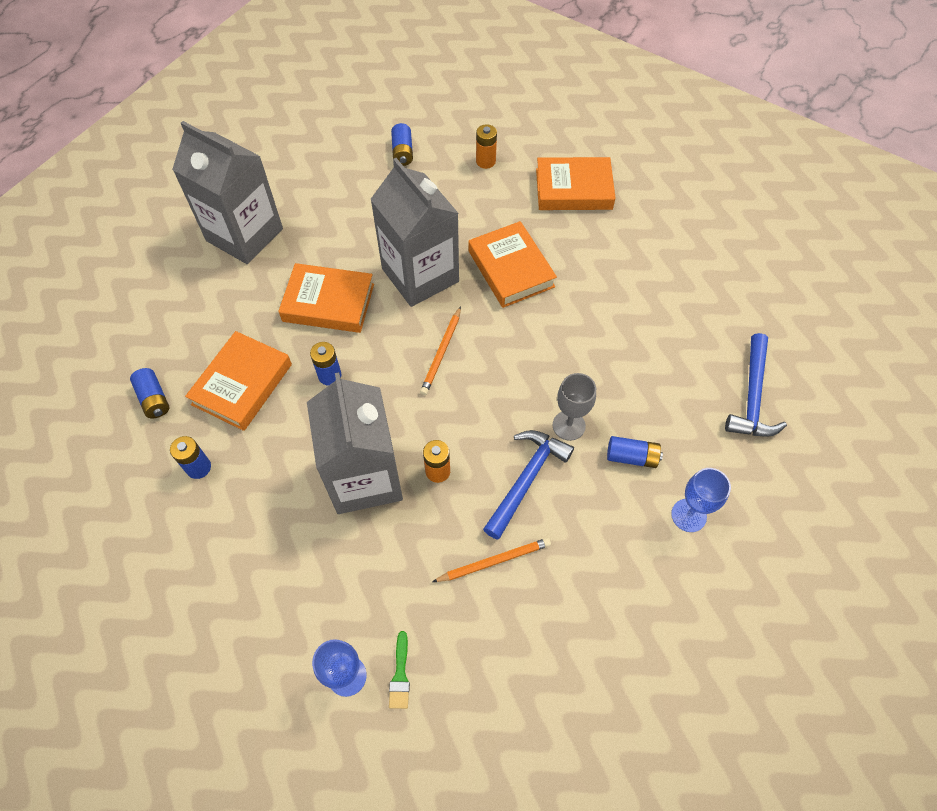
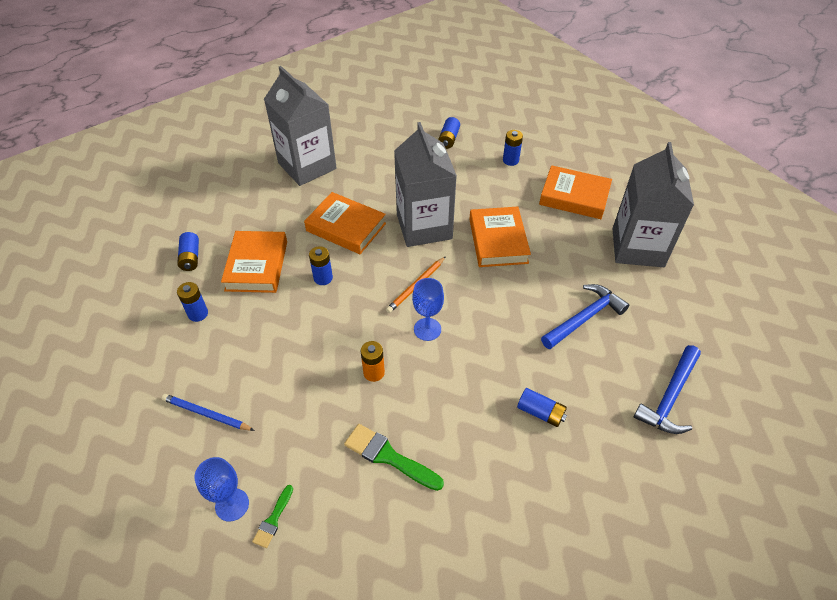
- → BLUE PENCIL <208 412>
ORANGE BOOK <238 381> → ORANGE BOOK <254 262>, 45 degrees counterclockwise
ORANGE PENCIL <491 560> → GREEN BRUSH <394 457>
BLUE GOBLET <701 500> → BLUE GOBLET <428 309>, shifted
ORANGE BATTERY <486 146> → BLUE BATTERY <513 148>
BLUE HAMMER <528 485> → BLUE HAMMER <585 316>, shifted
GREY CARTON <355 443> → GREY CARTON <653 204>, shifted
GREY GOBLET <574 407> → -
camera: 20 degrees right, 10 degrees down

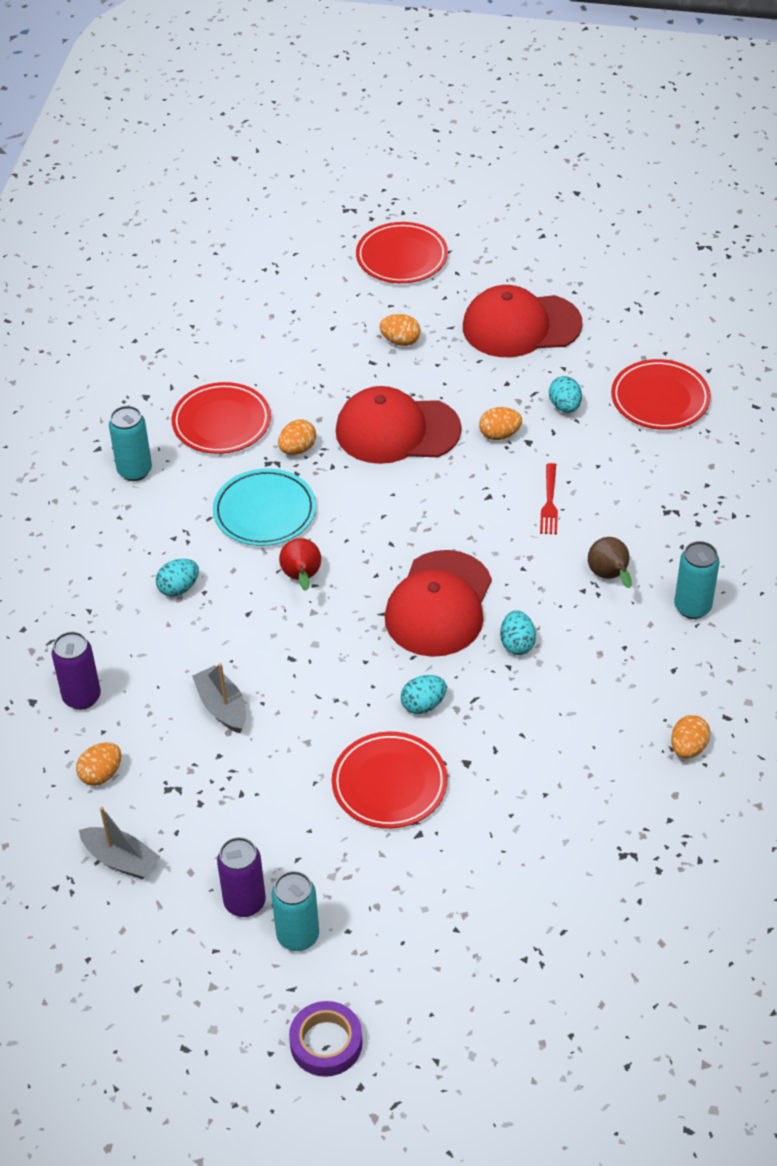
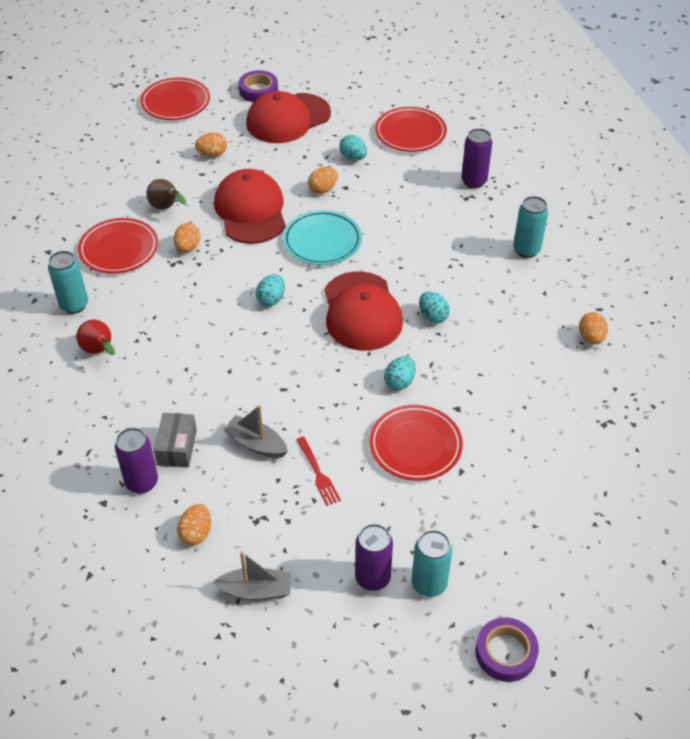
RED PEAR <300 564> → RED PEAR <95 337>, shifted
BROWN PEAR <610 562> → BROWN PEAR <166 194>, shifted
- → GREY BOX <175 440>
RED CAP <399 425> → RED CAP <249 206>, 105 degrees clockwise
- → PURPLE TAPE <258 86>
TURQUOISE EGG <177 578> → TURQUOISE EGG <270 290>, shifted
TURQUOISE PLATE <264 507> → TURQUOISE PLATE <322 237>, shifted
RED FORK <549 498> → RED FORK <318 471>, shifted
- → PURPLE CAN <477 158>
camera: 30 degrees left, 0 degrees up

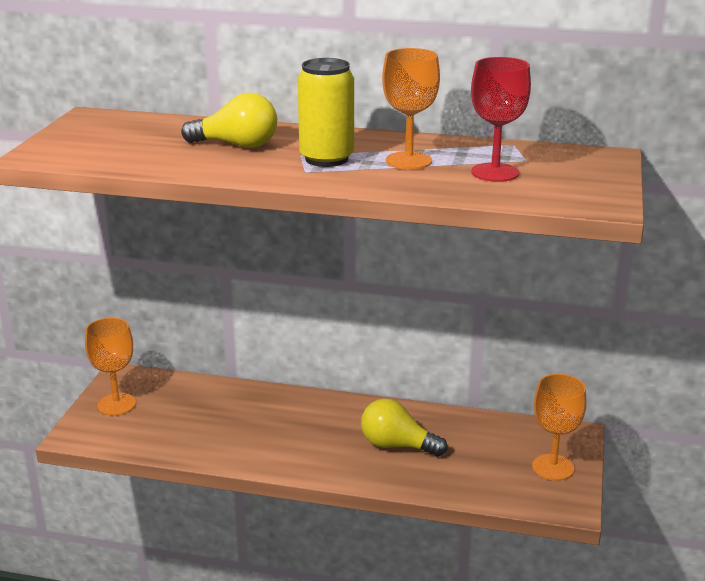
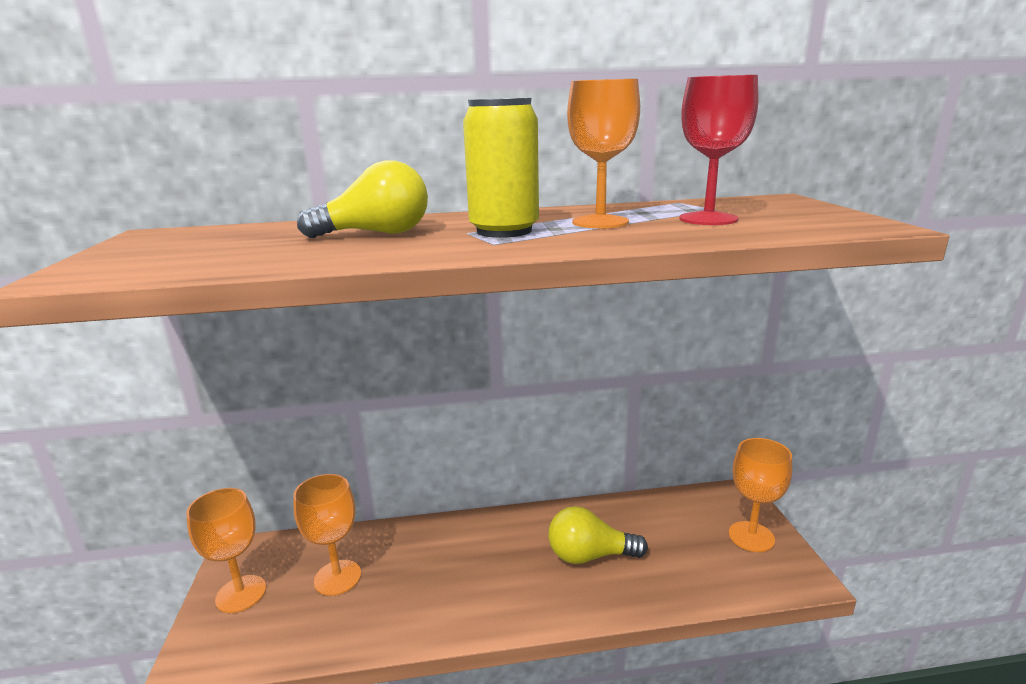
- → ORANGE GOBLET <327 535>
camera: 20 degrees left, 5 degrees down

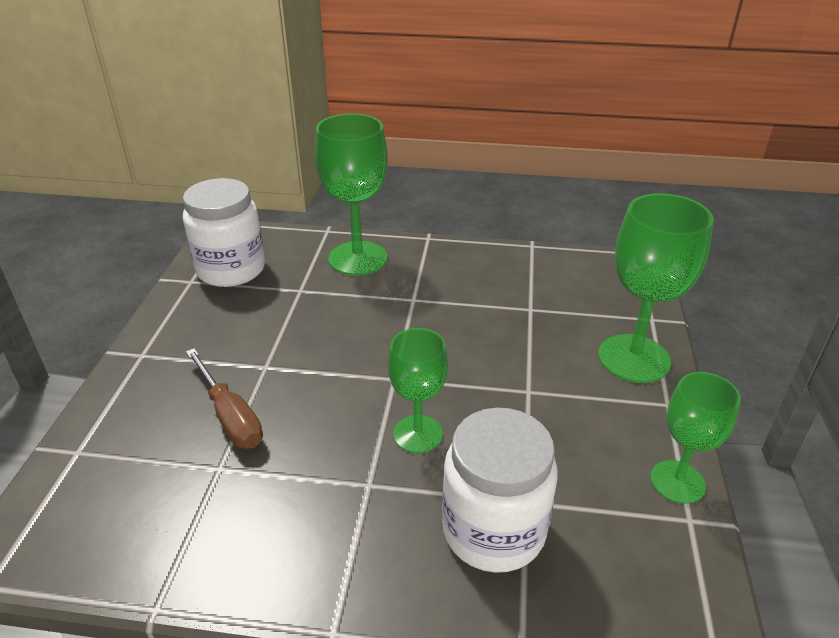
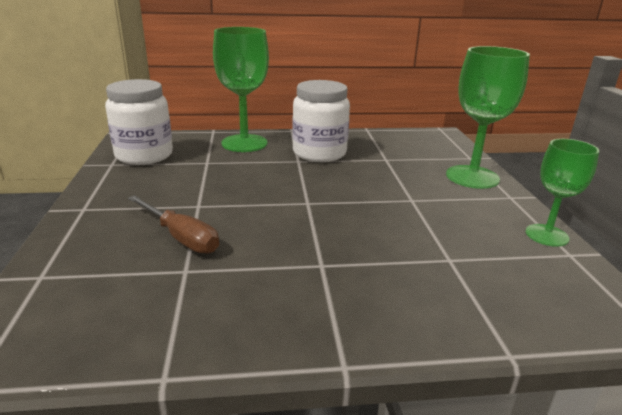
WHITE JAR <500 490> → WHITE JAR <321 121>, shifted
GREEN GOBLET <418 390> → -
camera: 15 degrees left, 10 degrees down

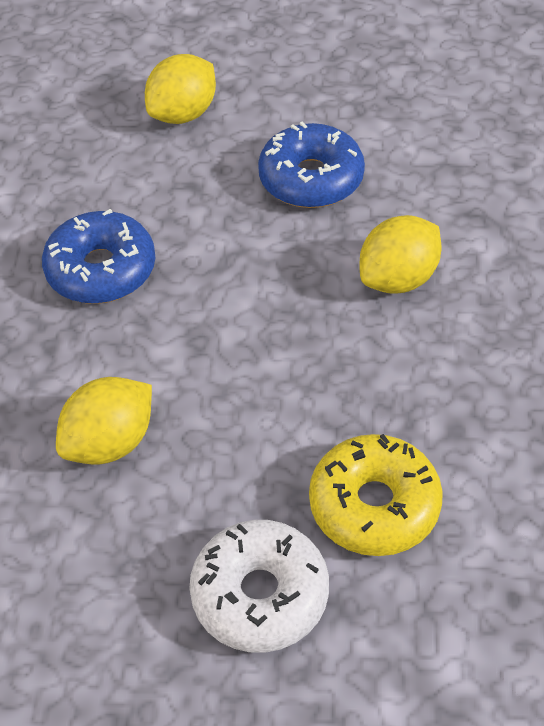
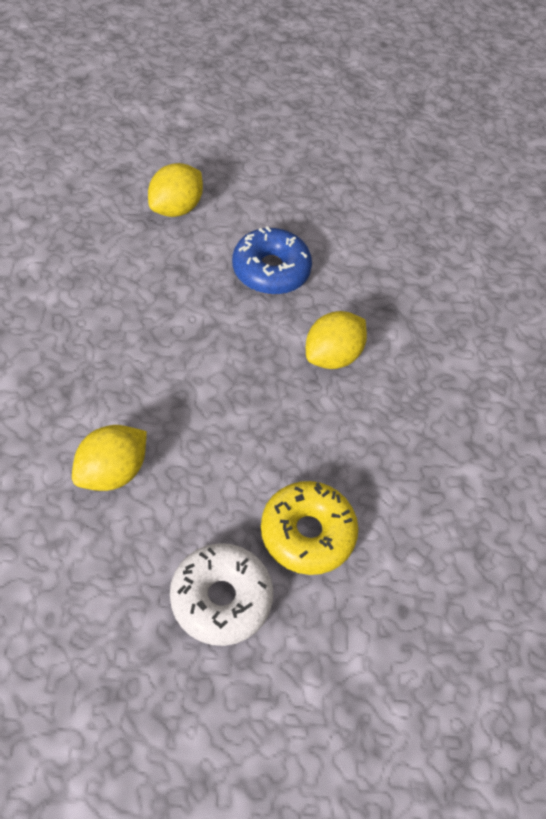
BLUE DONUT <98 256> → -
camera: 10 degrees left, 5 degrees up

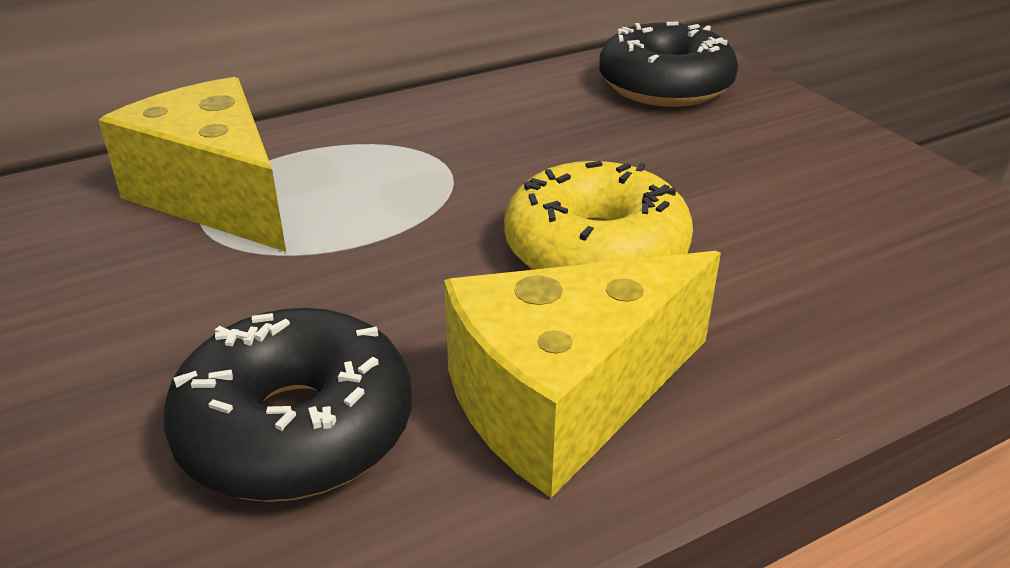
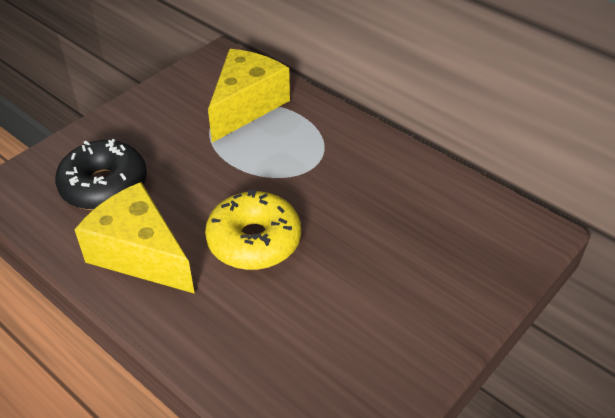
BLACK DONUT <668 64> → -
camera: 70 degrees right, 10 degrees up

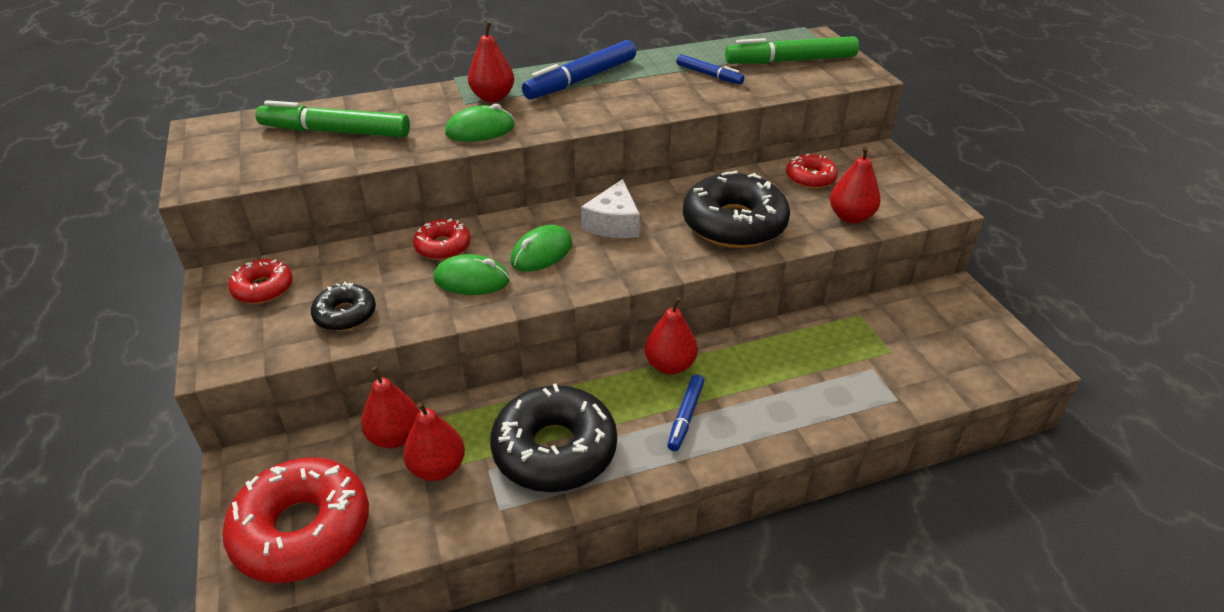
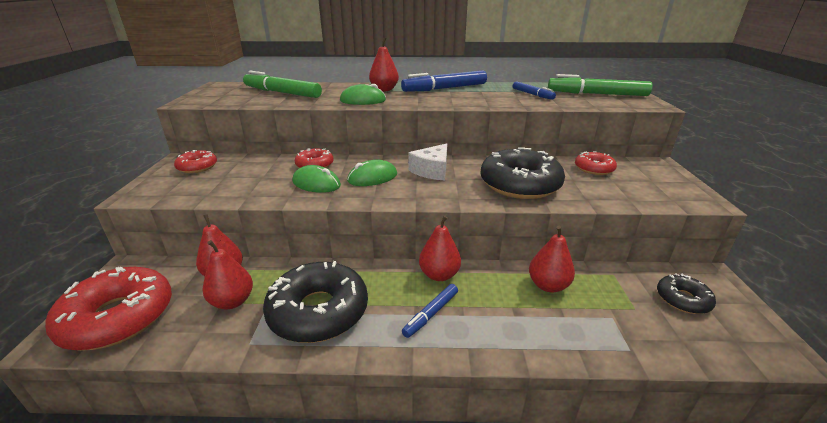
RED PEAR <855 185> → RED PEAR <552 259>, shifted
BLACK DONUT <343 306> → BLACK DONUT <686 293>, shifted
camera: 20 degrees right, 10 degrees down

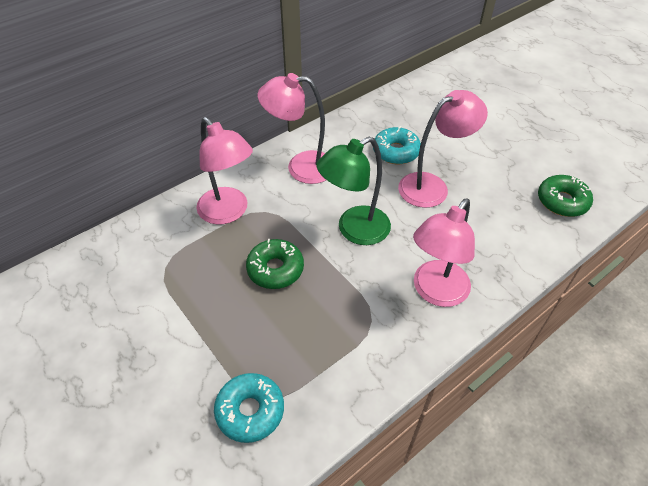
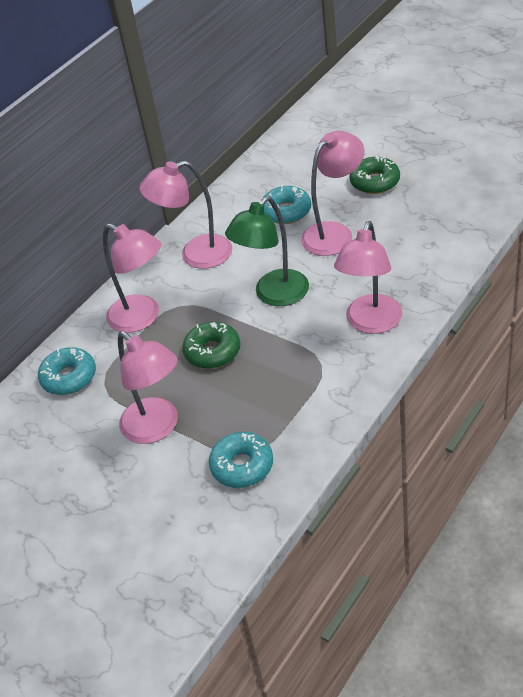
- → TURQUOISE DONUT <67 371>
- → PINK LAMP <148 387>
GREEN DONUT <565 196> → GREEN DONUT <374 175>, shifted
camera: 10 degrees left, 5 degrees down

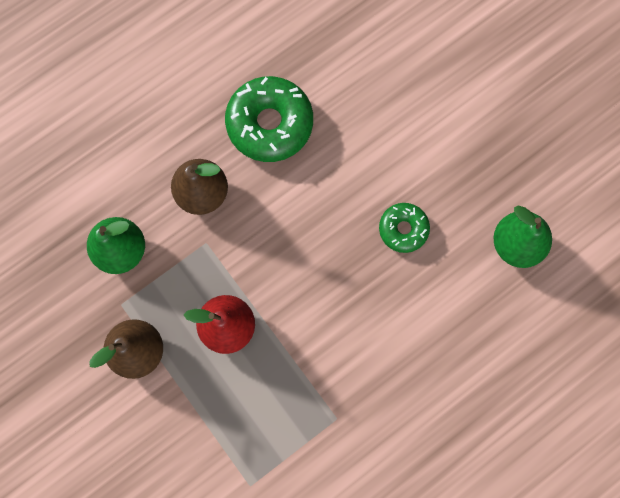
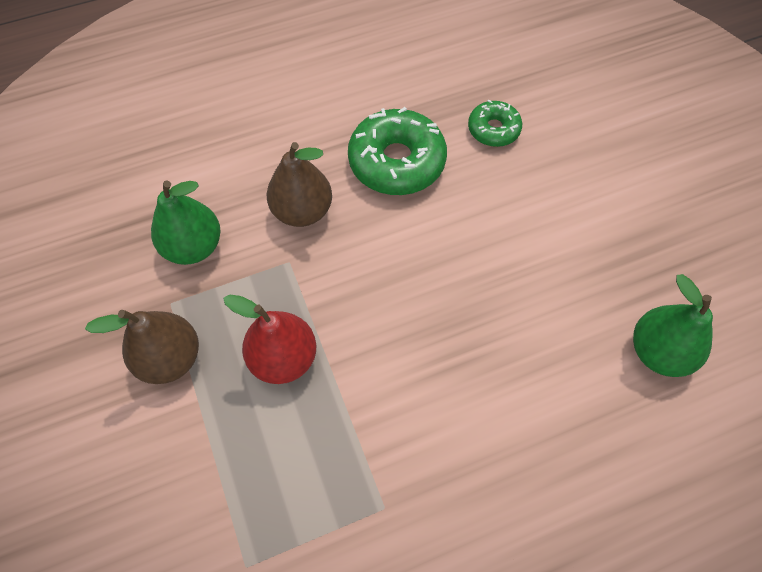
GREEN DONUT <404 228> → GREEN DONUT <495 123>, shifted
camera: 15 degrees right, 15 degrees down

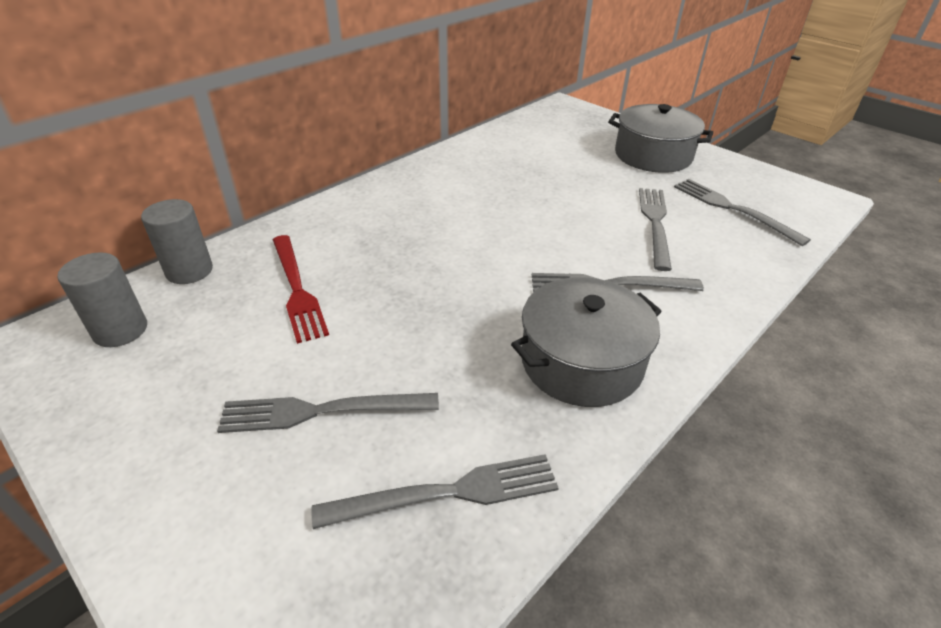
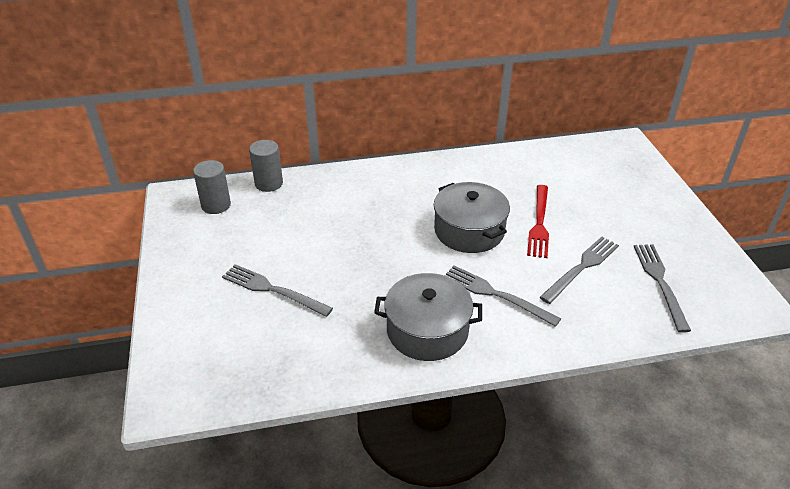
GREY POT <660 138> → GREY POT <472 217>, shifted
RED FORK <301 289> → RED FORK <538 221>, shifted
GREY FORK <435 491> → -
camera: 35 degrees right, 0 degrees up

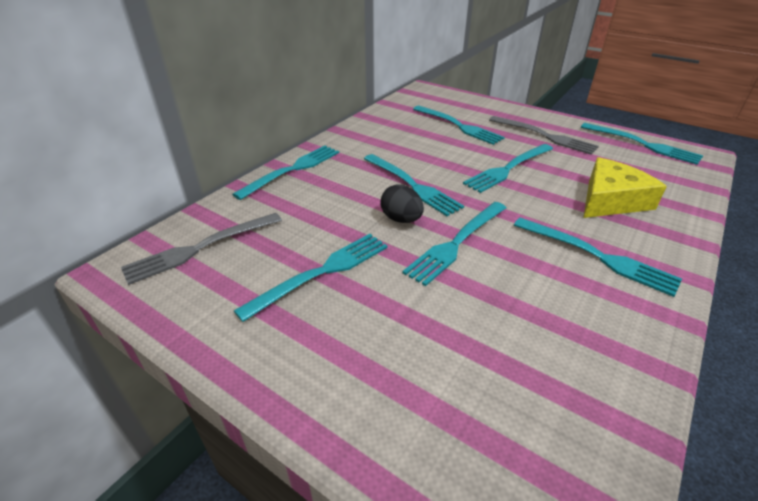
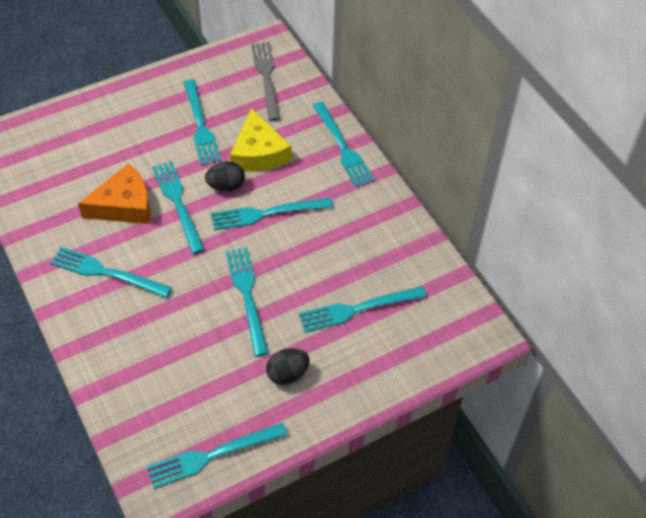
TURQUOISE FORK <598 257> → TURQUOISE FORK <111 272>, 45 degrees clockwise
- → ORANGE CHEESE <114 194>
YELLOW CHEESE <625 187> → YELLOW CHEESE <260 139>, shifted
GREY FORK <544 135> → BLACK EGG <288 366>
camera: 115 degrees right, 15 degrees up

